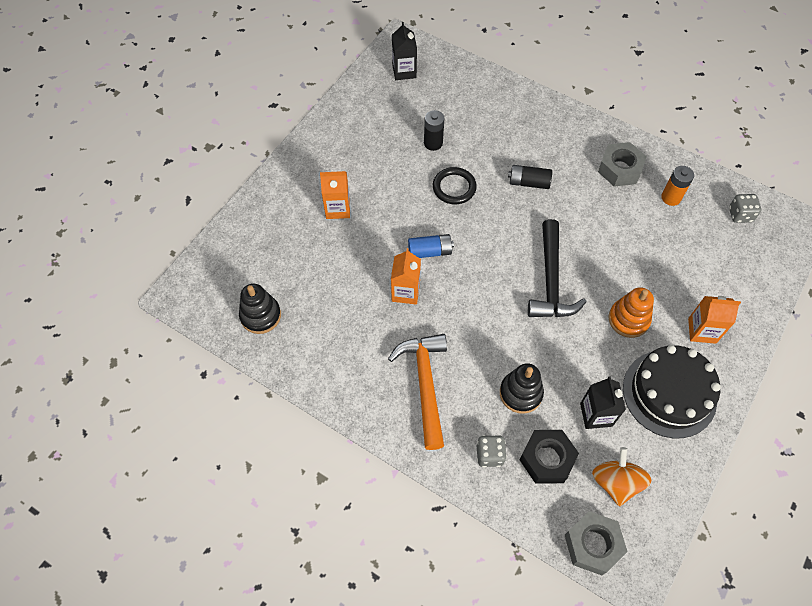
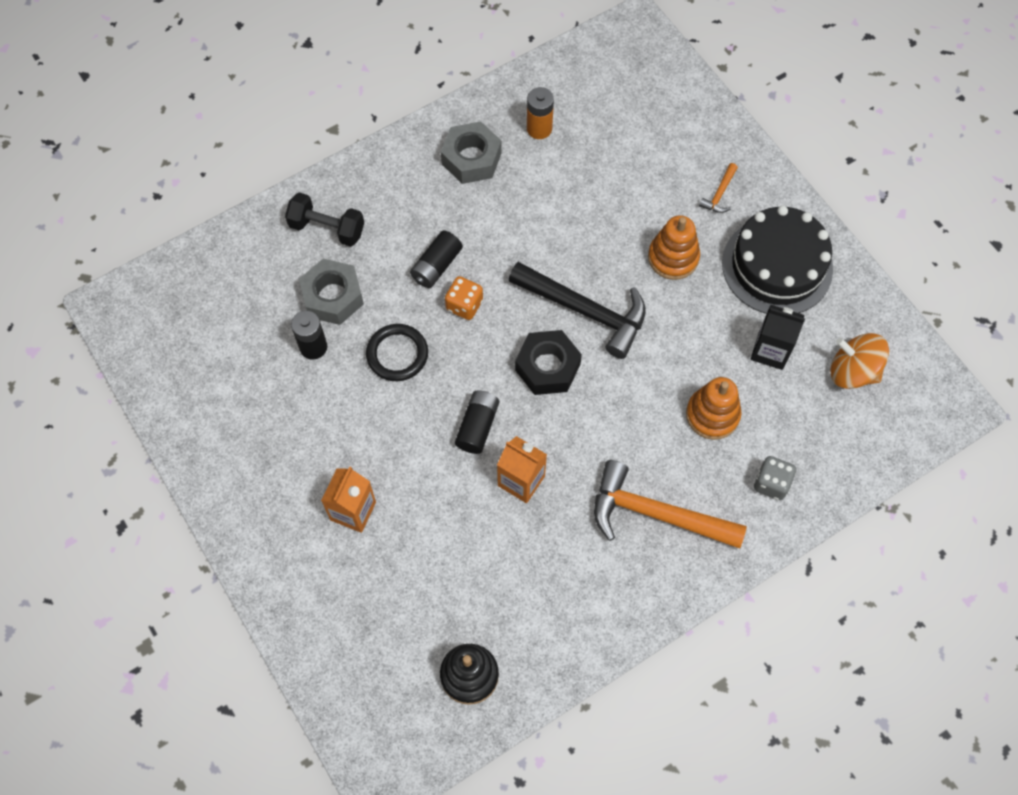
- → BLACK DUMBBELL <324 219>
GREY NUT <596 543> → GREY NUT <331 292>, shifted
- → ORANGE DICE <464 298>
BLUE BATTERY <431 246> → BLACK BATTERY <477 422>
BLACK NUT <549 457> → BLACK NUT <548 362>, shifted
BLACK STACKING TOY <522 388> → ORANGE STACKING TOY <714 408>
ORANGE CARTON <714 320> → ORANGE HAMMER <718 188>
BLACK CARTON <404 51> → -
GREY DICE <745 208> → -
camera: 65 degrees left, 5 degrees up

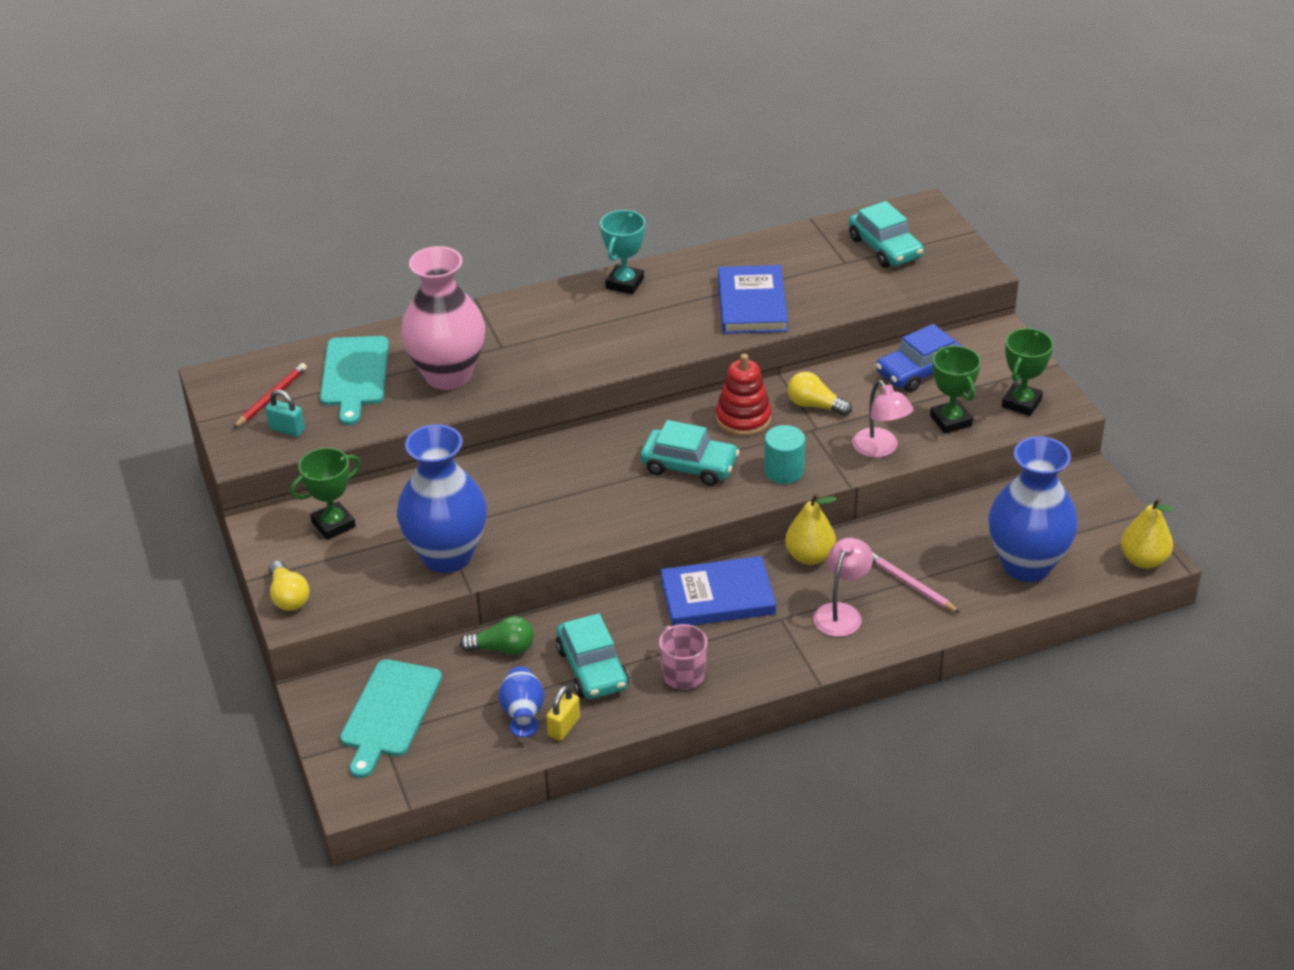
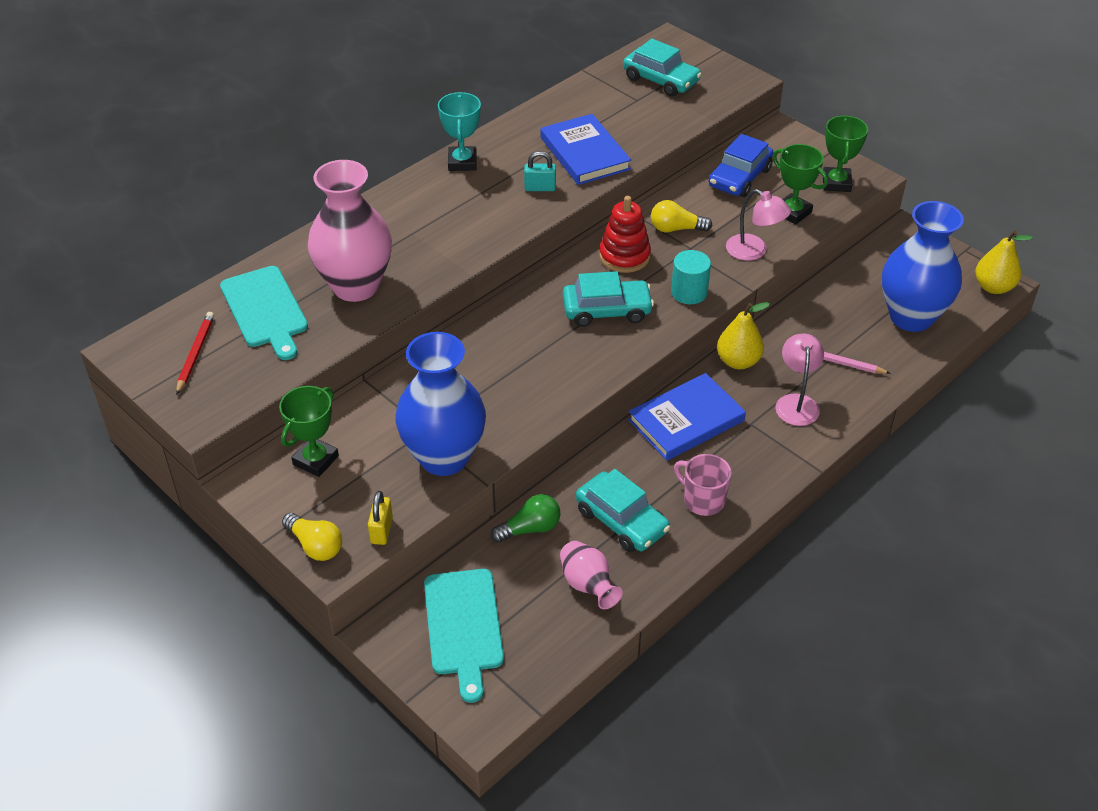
YELLOW PADLOCK <563 713> → YELLOW PADLOCK <380 518>, shifted
TURQUOISE PADLOCK <285 413> → TURQUOISE PADLOCK <540 171>, shifted
BLUE VASE <521 701> → PINK VASE <591 575>
camera: 25 degrees left, 5 degrees up

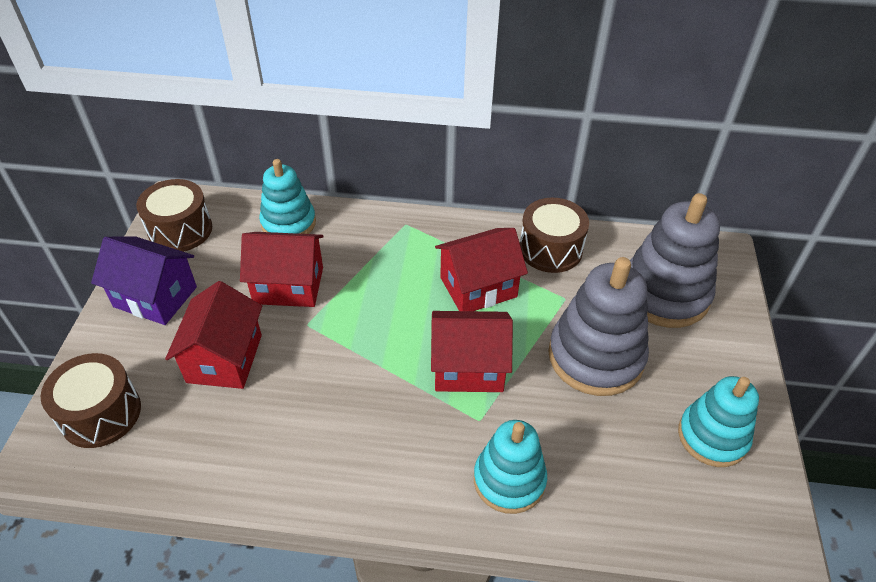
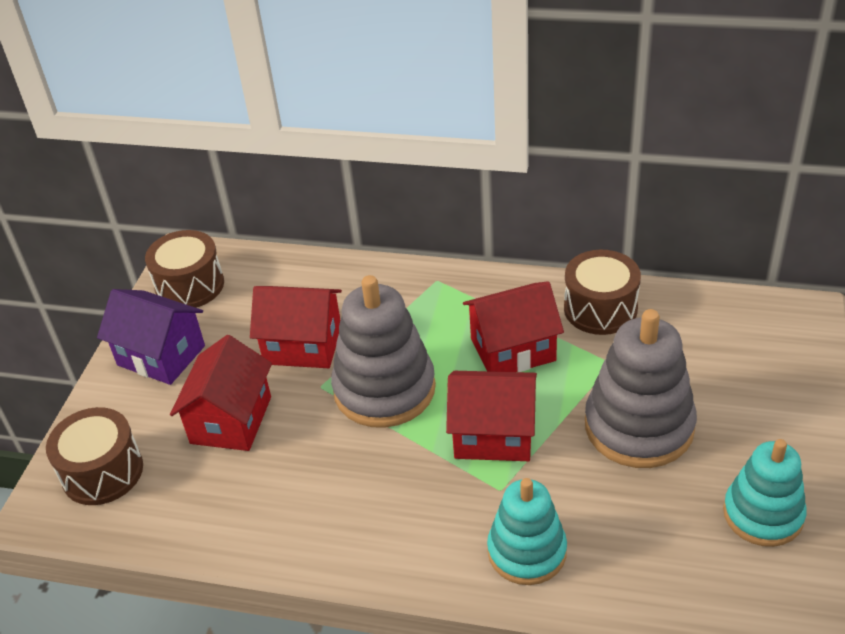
GREY STACKING TOY <675 260> → GREY STACKING TOY <383 351>, shifted
TURQUOISE STACKING TOY <287 196> → -
camera: 10 degrees right, 5 degrees down

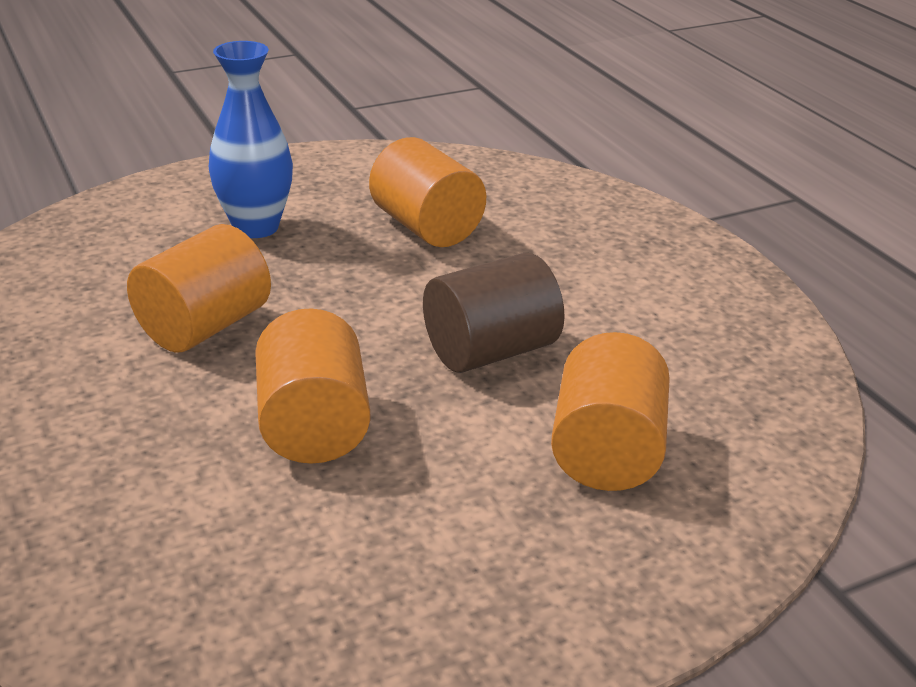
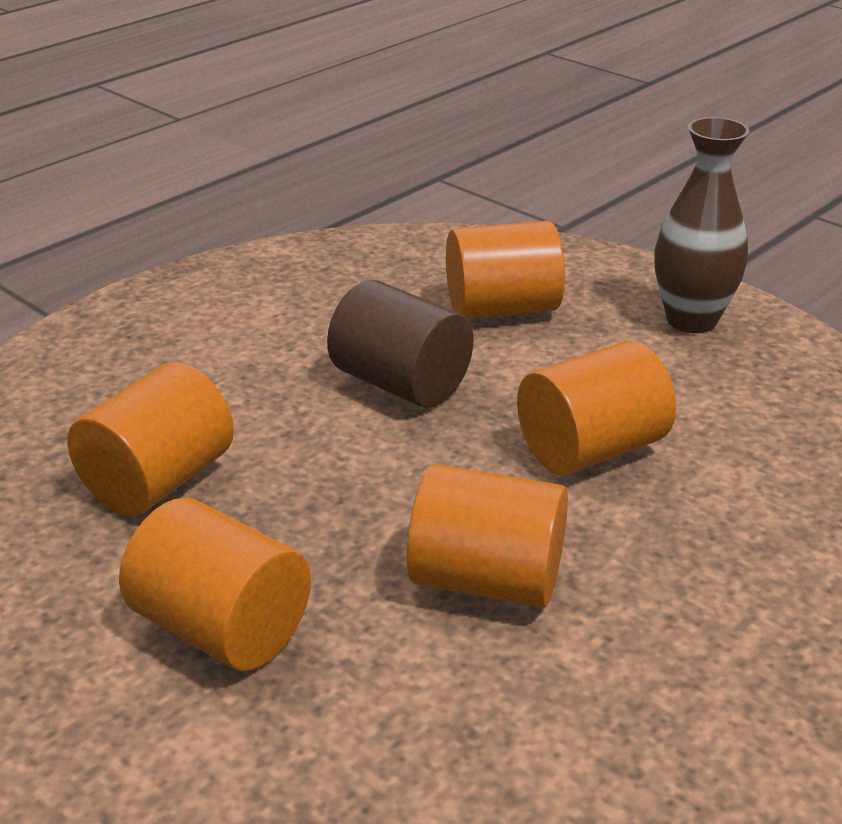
BLUE VASE <251 139> → ORANGE CYLINDER <215 584>
- → BROWN VASE <702 225>
camera: 110 degrees left, 0 degrees up

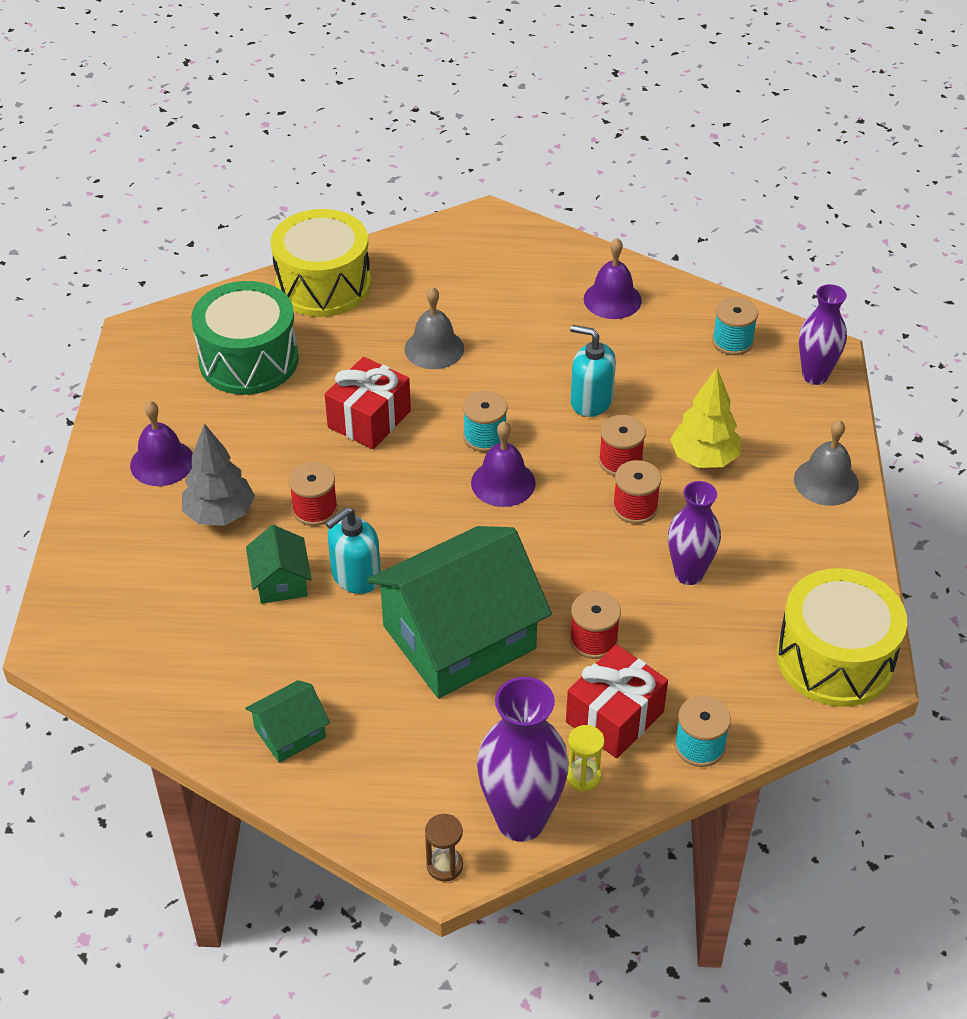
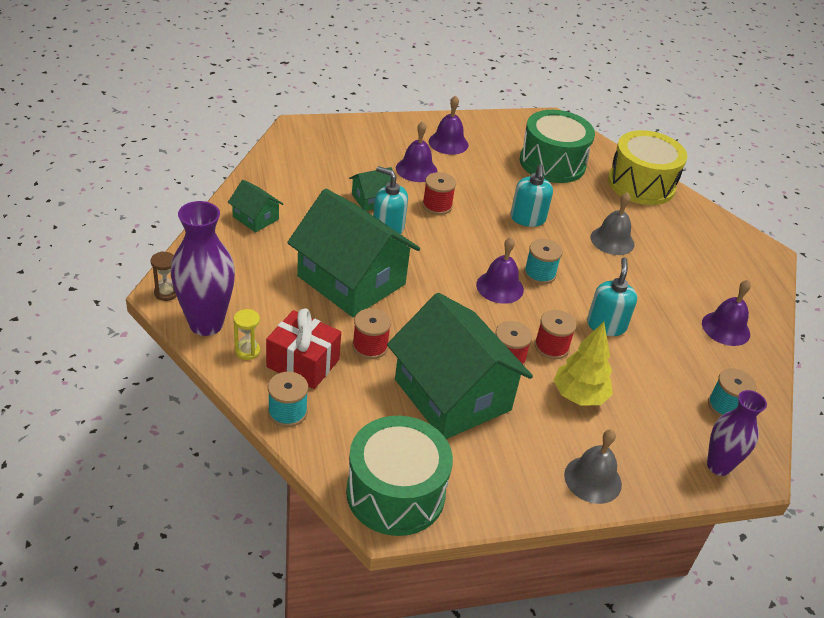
YELLOW DRUM <842 637> → GREEN DRUM <399 476>
PURPLE VASE <694 533> → GREEN HOUSE <460 366>
GREY TREE <218 475> → PURPLE BELL <416 151>
RED GIFT <368 403> → TURQUOISE SOAP DISPENSER <531 195>
camera: 70 degrees right, 5 degrees down

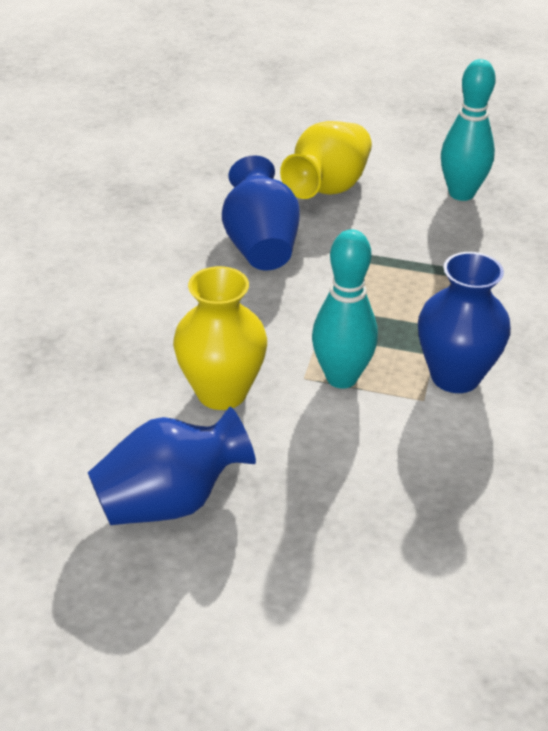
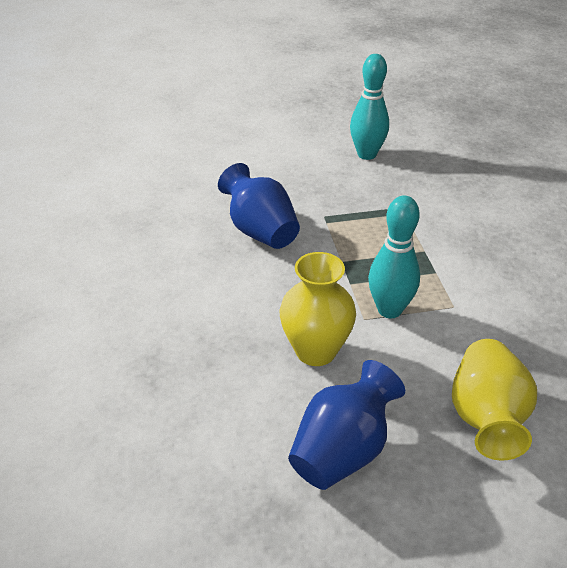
YELLOW VASE <326 160> → YELLOW VASE <494 400>, shifted
BLUE VASE <464 322> → -
camera: 25 degrees left, 0 degrees up

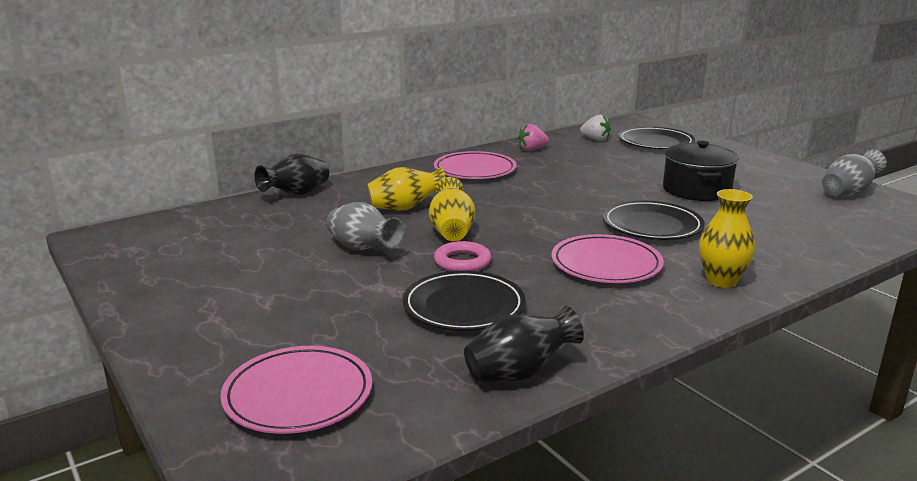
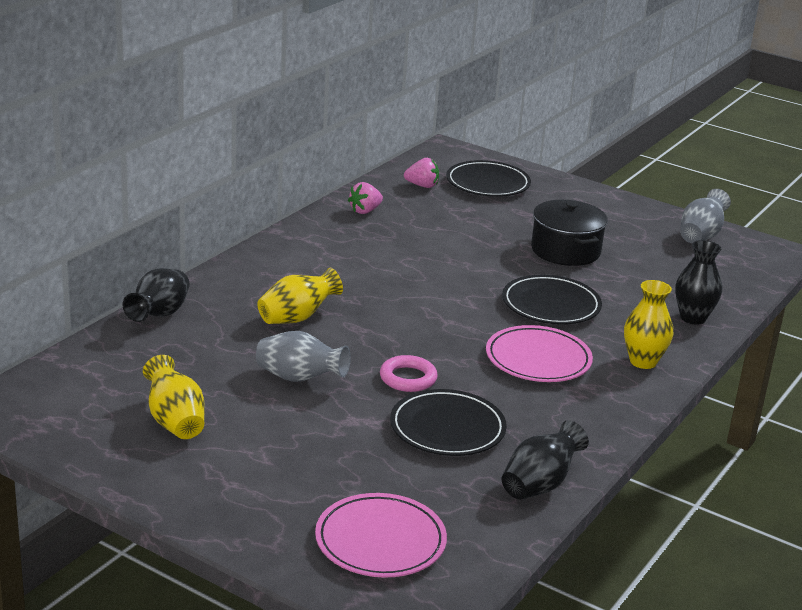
YELLOW VASE <452 209> → YELLOW VASE <174 397>, shifted
WHITE STRAWBERRY <595 128> → PINK STRAWBERRY <421 173>
- → BLACK VASE <698 282>
PINK PLATE <475 165> → -
camera: 25 degrees left, 5 degrees up

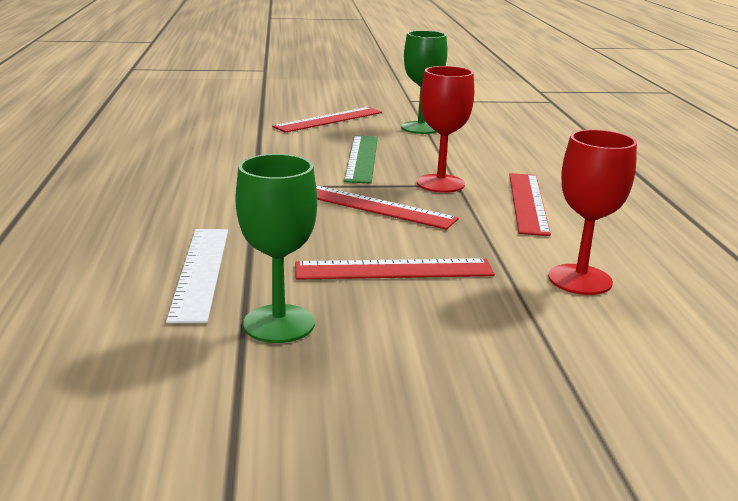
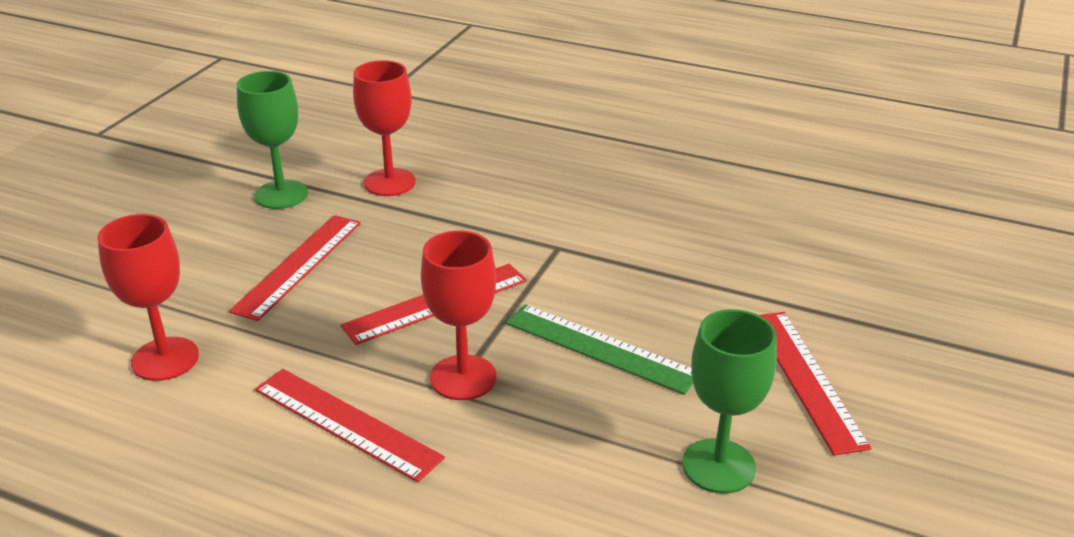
WHITE RULER <197 276> → RED GOBLET <384 128>
camera: 120 degrees right, 10 degrees up

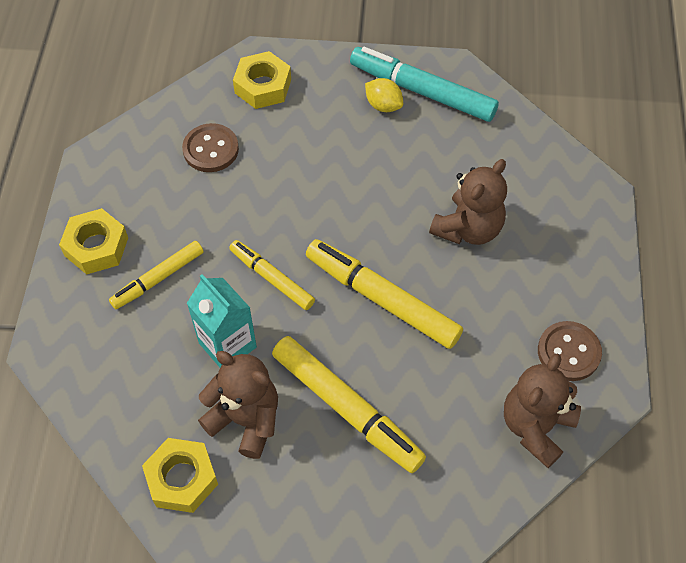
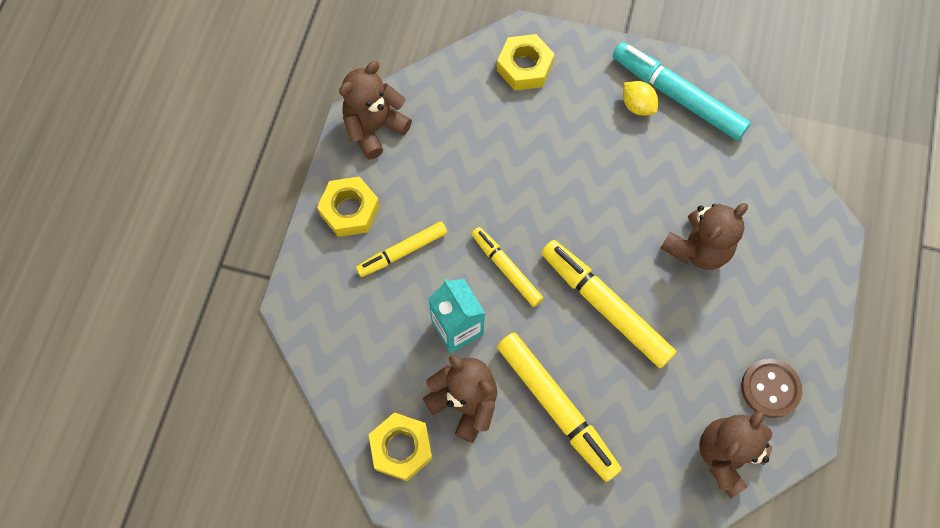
- → BROWN TEDDY BEAR <375 110>
BROWN BUTTON <210 147> → -
camera: 10 degrees right, 10 degrees up

